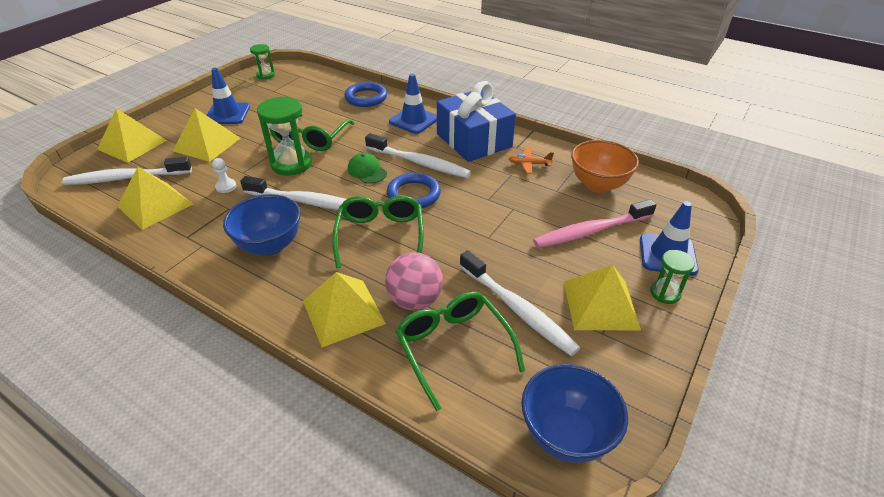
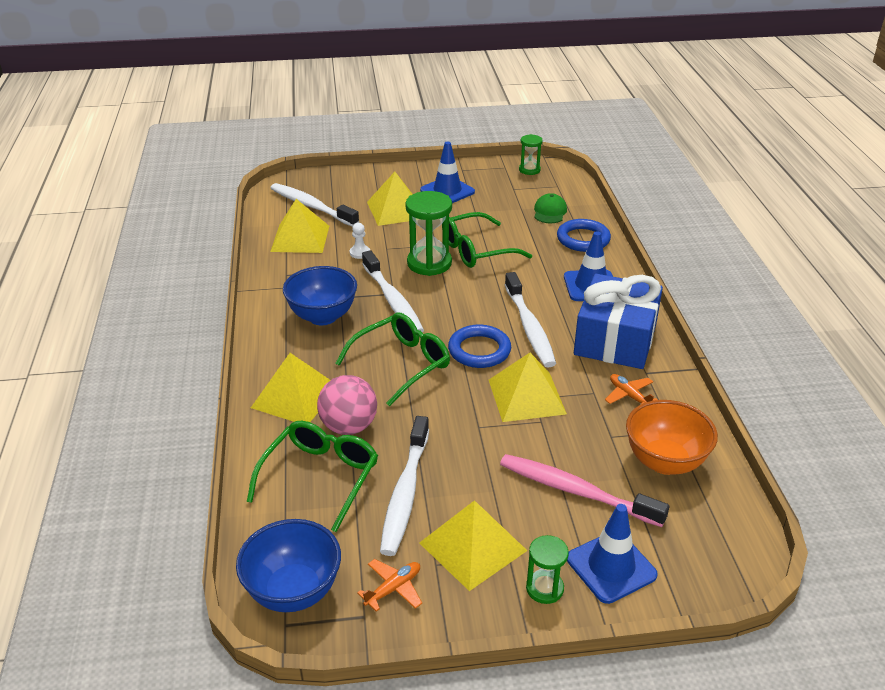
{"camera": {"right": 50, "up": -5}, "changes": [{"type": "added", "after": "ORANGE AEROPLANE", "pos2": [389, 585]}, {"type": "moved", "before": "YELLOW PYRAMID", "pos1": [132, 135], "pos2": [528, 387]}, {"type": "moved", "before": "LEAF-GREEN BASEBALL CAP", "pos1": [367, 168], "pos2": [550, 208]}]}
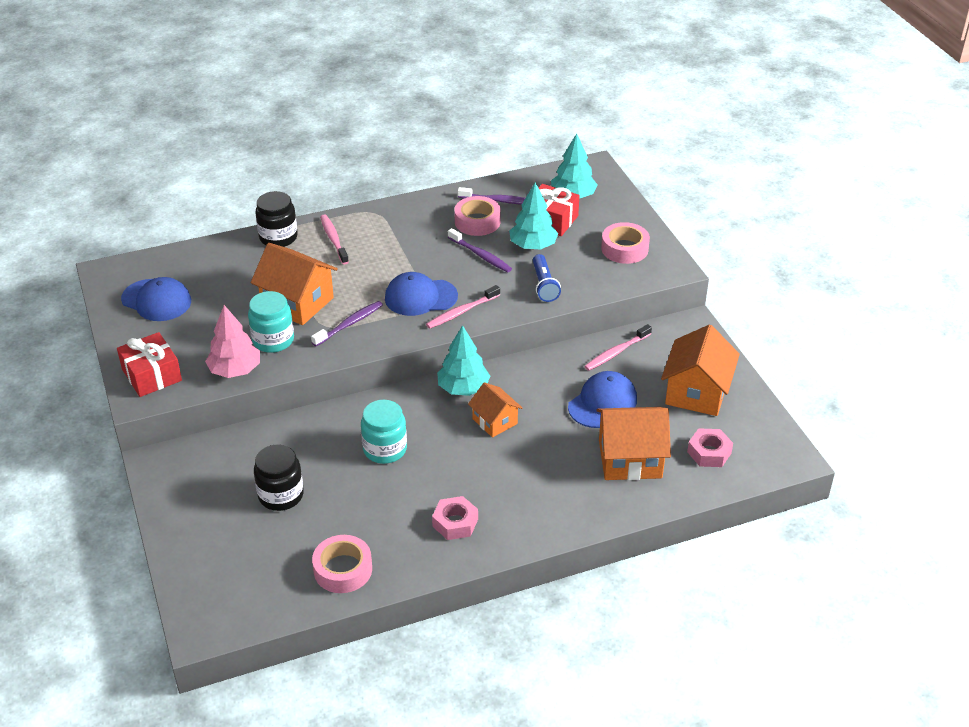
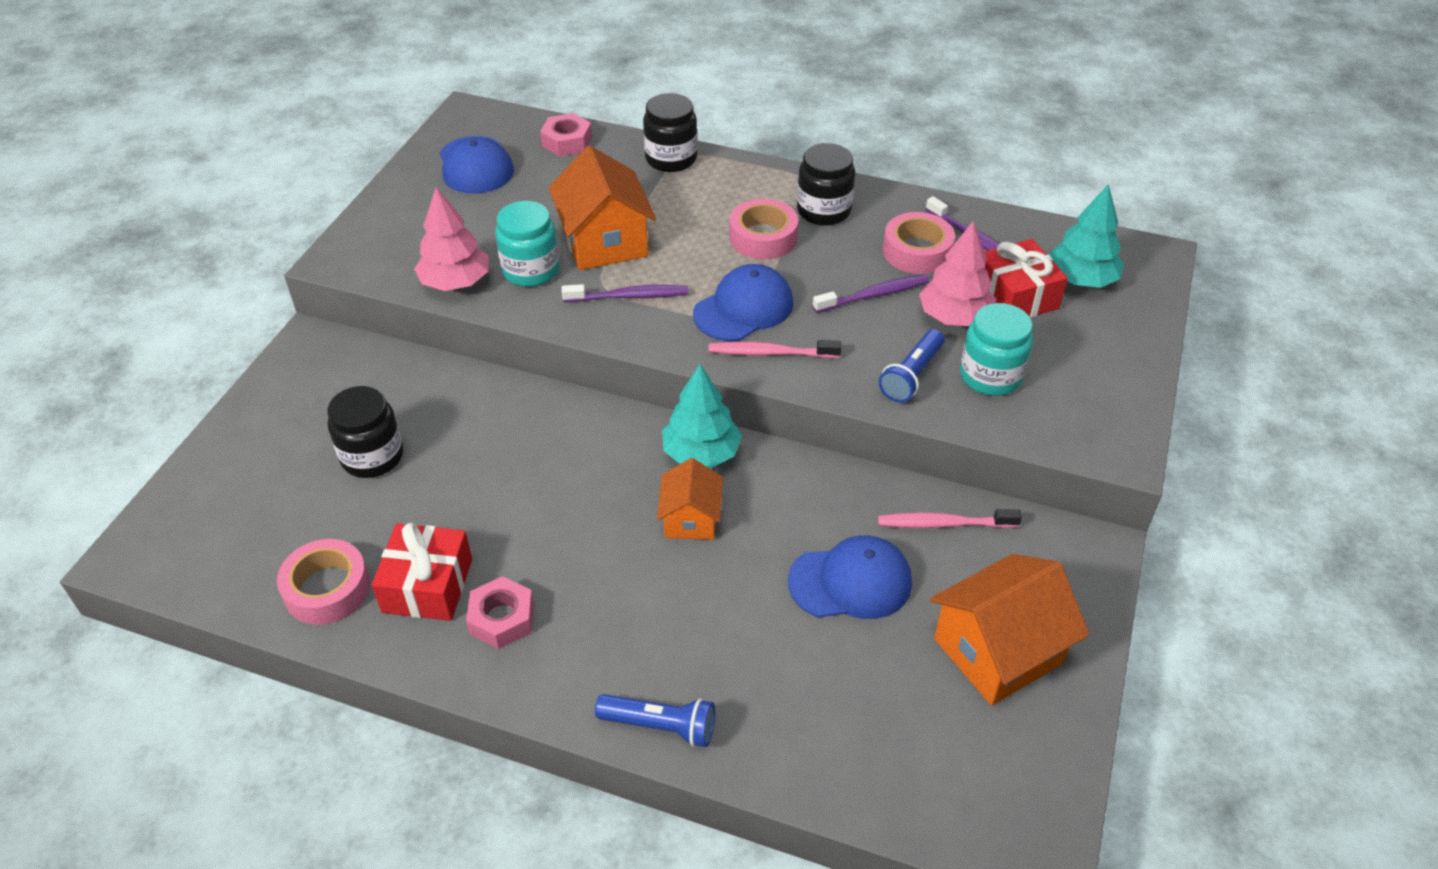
{"camera": {"right": 40, "up": 5}, "changes": [{"type": "moved", "before": "CRIMSON PRESENT", "pos1": [149, 364], "pos2": [422, 572]}, {"type": "moved", "before": "PINK HEXAGON NUT", "pos1": [710, 447], "pos2": [566, 135]}, {"type": "added", "after": "ROYAL BLUE POCKET TORCH", "pos2": [655, 720]}, {"type": "turned", "before": "ROYAL BLUE BASEBALL CAP", "pos1": [421, 294], "pos2": [743, 302], "turn": 105}, {"type": "moved", "before": "PINK ROLL OF TAPE", "pos1": [625, 243], "pos2": [763, 229]}, {"type": "added", "after": "EBONY JAR", "pos2": [826, 184]}, {"type": "turned", "before": "VIOLET TOOTH BRUSH", "pos1": [480, 250], "pos2": [871, 293], "turn": -105}, {"type": "recoloured", "before": "TEAL FIR TREE", "after": "PINK FIR TREE", "pos1": [533, 216], "pos2": [957, 274]}, {"type": "moved", "before": "TEAL JAR", "pos1": [384, 432], "pos2": [996, 349]}, {"type": "removed", "before": "PINK TOOTH BRUSH", "pos1": [334, 239]}, {"type": "removed", "before": "ORANGE TOY HOUSE", "pos1": [633, 443]}]}
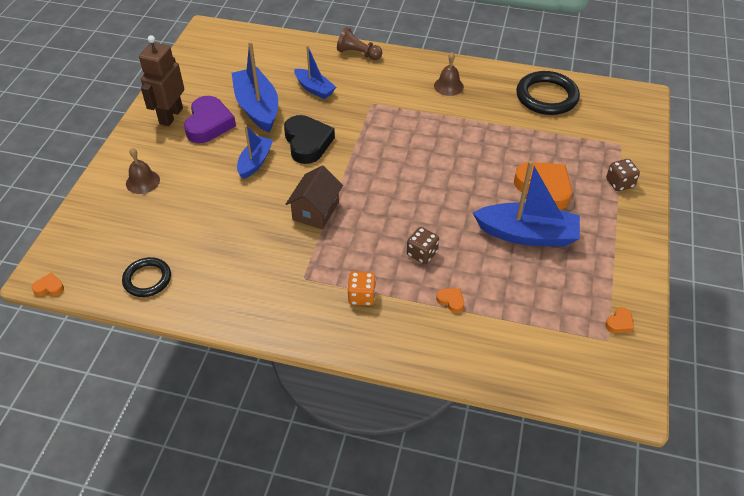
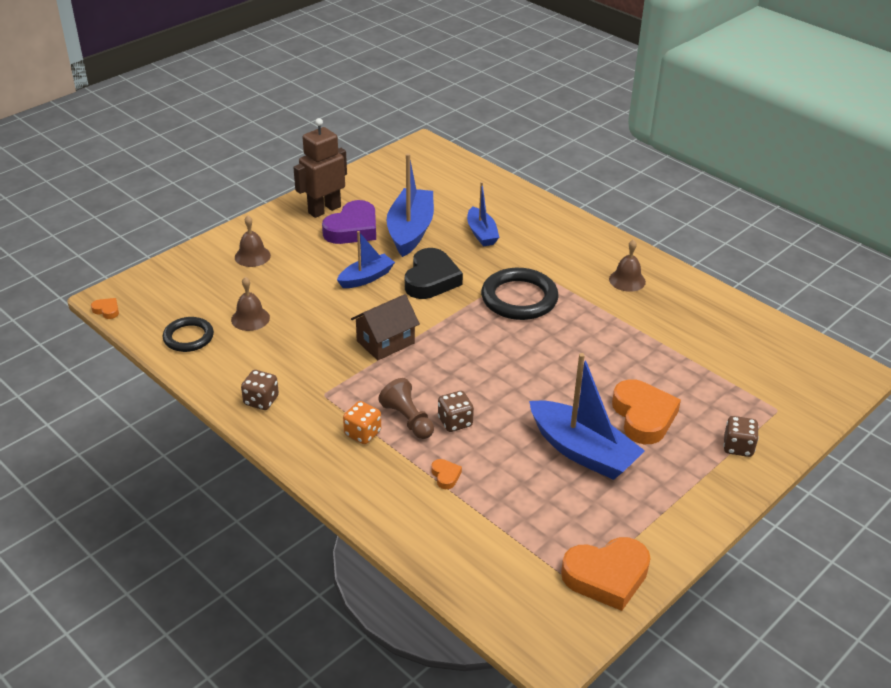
{"camera": {"right": 30, "up": -10}, "changes": [{"type": "added", "after": "RUSSET SCHOOL BELL", "pos2": [250, 304]}, {"type": "added", "after": "RUSSET DIE", "pos2": [260, 390]}, {"type": "moved", "before": "RUSSET CHESS PAWN", "pos1": [359, 43], "pos2": [406, 408]}, {"type": "moved", "before": "EBONY TORUS", "pos1": [548, 93], "pos2": [520, 294]}, {"type": "resized", "before": "ORANGE HEART SHAPE", "pos1": [619, 320], "pos2": [606, 574], "scale": 2.32}]}
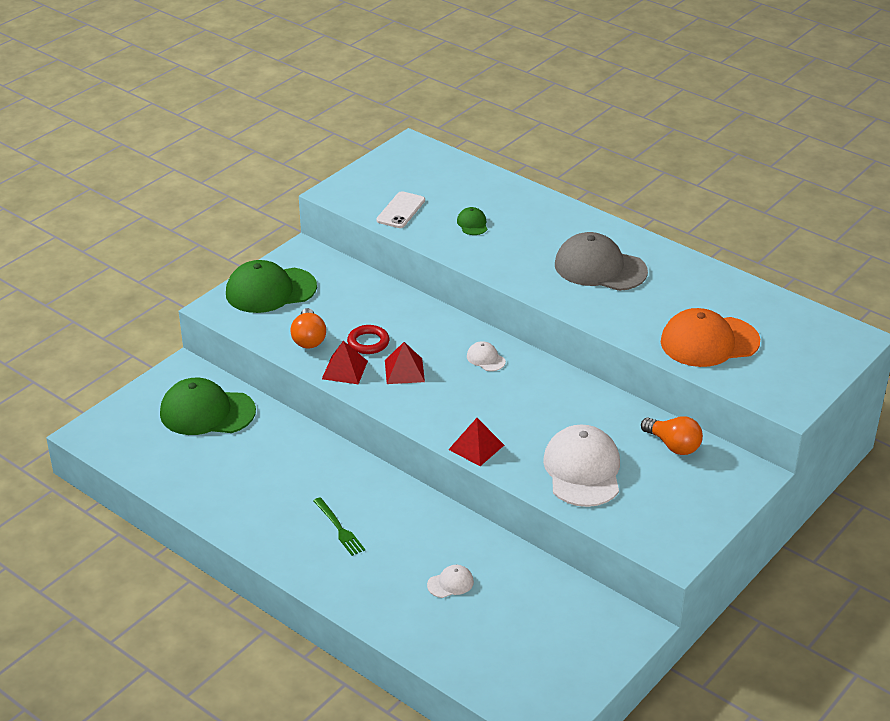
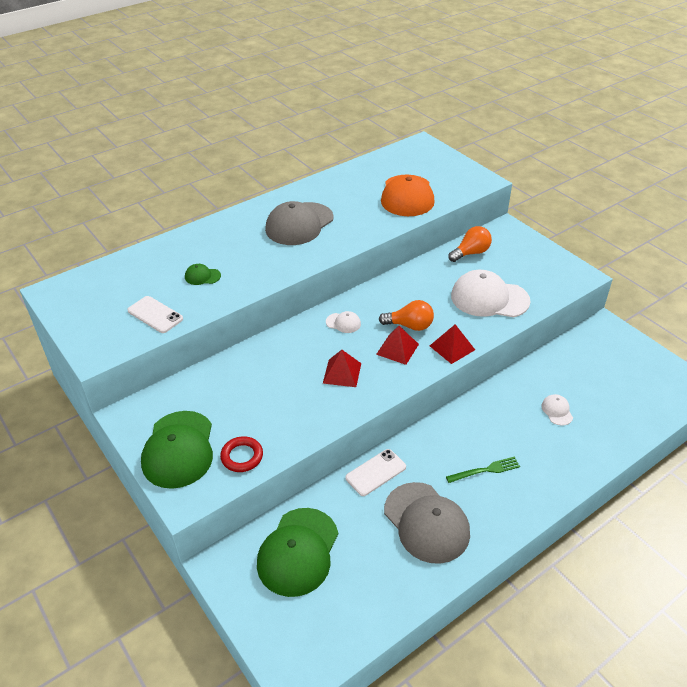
{"camera": {"right": -75, "up": 5}, "changes": [{"type": "moved", "before": "CRIMSON TORUS", "pos1": [368, 339], "pos2": [241, 454]}, {"type": "turned", "before": "WHITE BASEBALL CAP", "pos1": [486, 356], "pos2": [343, 322], "turn": -135}, {"type": "added", "after": "WHITE PHONE", "pos2": [375, 472]}, {"type": "moved", "before": "CRIMSON PYRAMID", "pos1": [345, 362], "pos2": [397, 345]}, {"type": "moved", "before": "ORANGE LIGHT BULB", "pos1": [308, 328], "pos2": [406, 315]}, {"type": "added", "after": "ASH-GREY BASEBALL CAP", "pos2": [427, 523]}]}
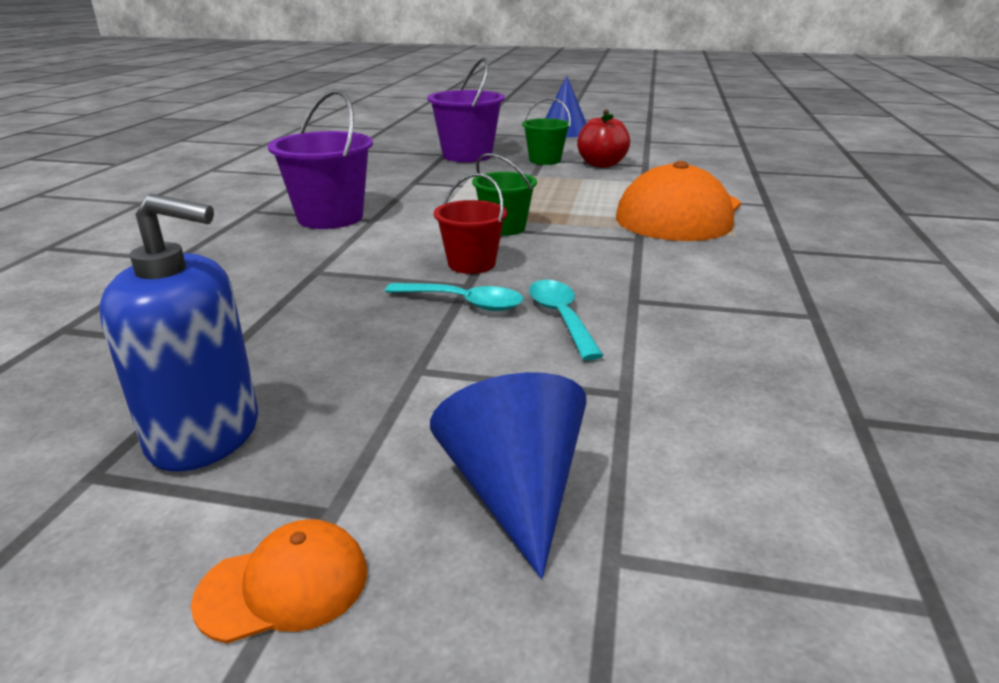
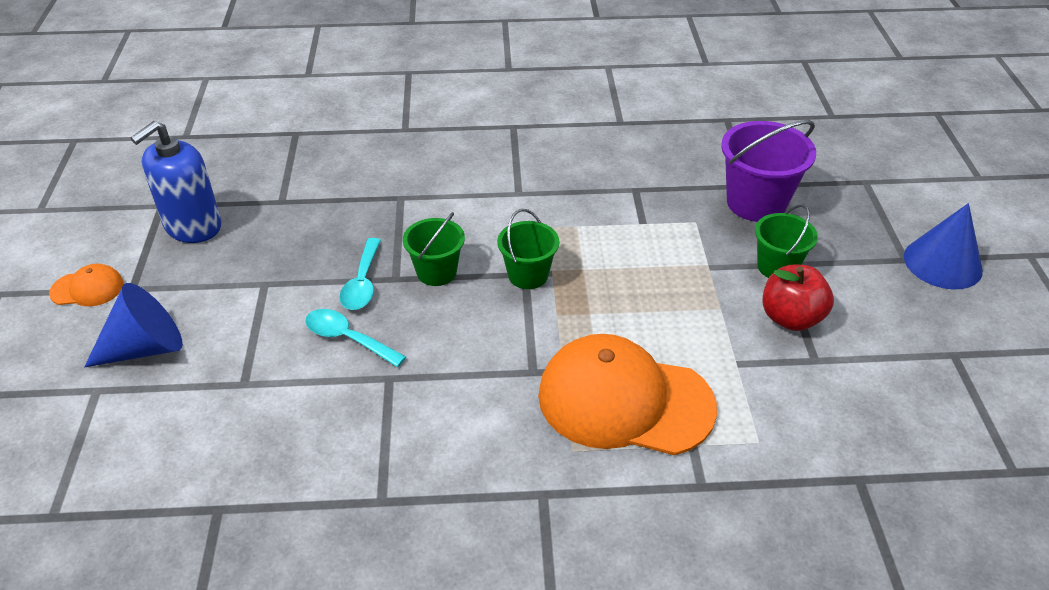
{"camera": {"right": 75, "up": 15}, "changes": [{"type": "turned", "before": "ORANGE BASEBALL CAP", "pos1": [279, 581], "pos2": [86, 285], "turn": -60}, {"type": "turned", "before": "ROYAL BLUE SOAP DISPENSER", "pos1": [178, 333], "pos2": [176, 182], "turn": 45}, {"type": "turned", "before": "TEAL TEASPOON", "pos1": [566, 320], "pos2": [355, 338], "turn": -120}, {"type": "recoloured", "before": "CRIMSON BUCKET", "after": "LEAF-GREEN BUCKET", "pos1": [471, 223], "pos2": [434, 249]}, {"type": "removed", "before": "VIOLET BUCKET", "pos1": [320, 159]}]}
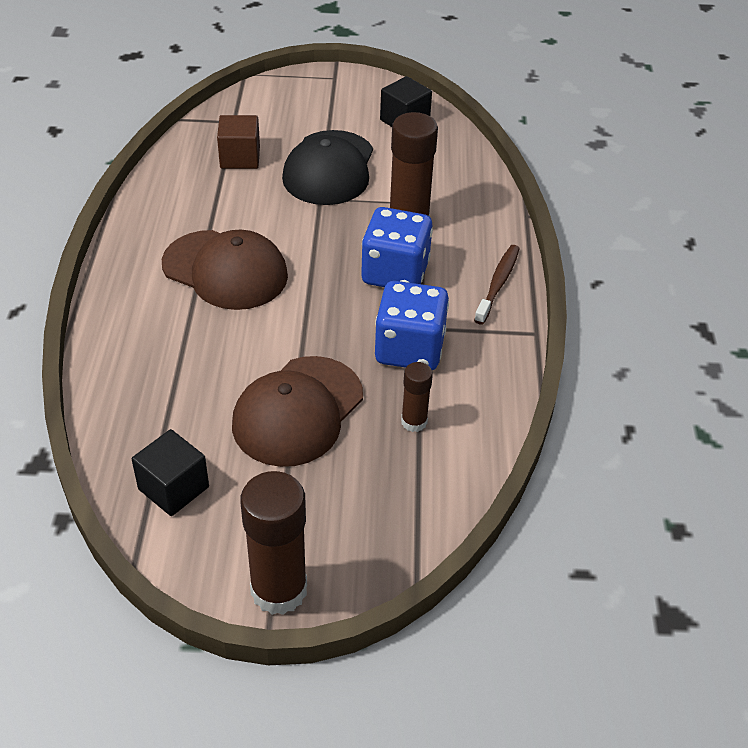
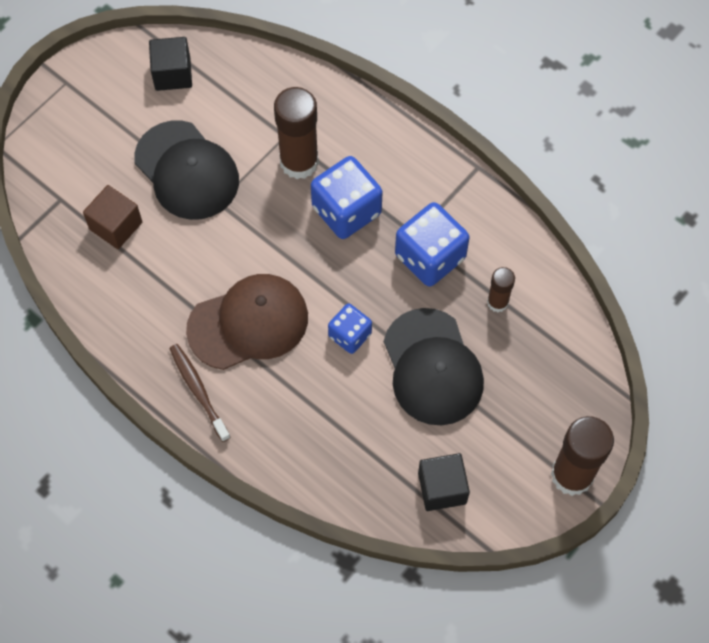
{"camera": {"right": -50, "up": 20}, "changes": [{"type": "moved", "before": "RUSSET TOOTH BRUSH", "pos1": [497, 285], "pos2": [200, 393]}, {"type": "added", "after": "ROYAL BLUE DIE", "pos2": [350, 329]}, {"type": "recoloured", "before": "RUSSET BASEBALL CAP", "after": "EBONY BASEBALL CAP", "pos1": [297, 411], "pos2": [434, 366]}]}
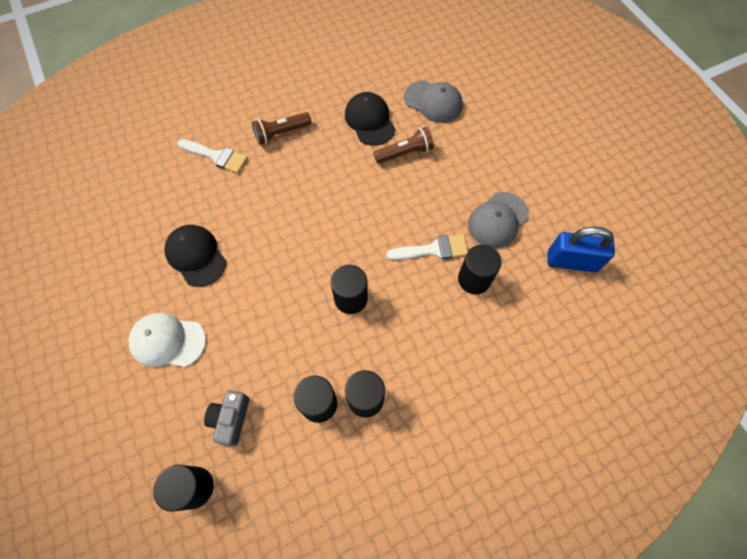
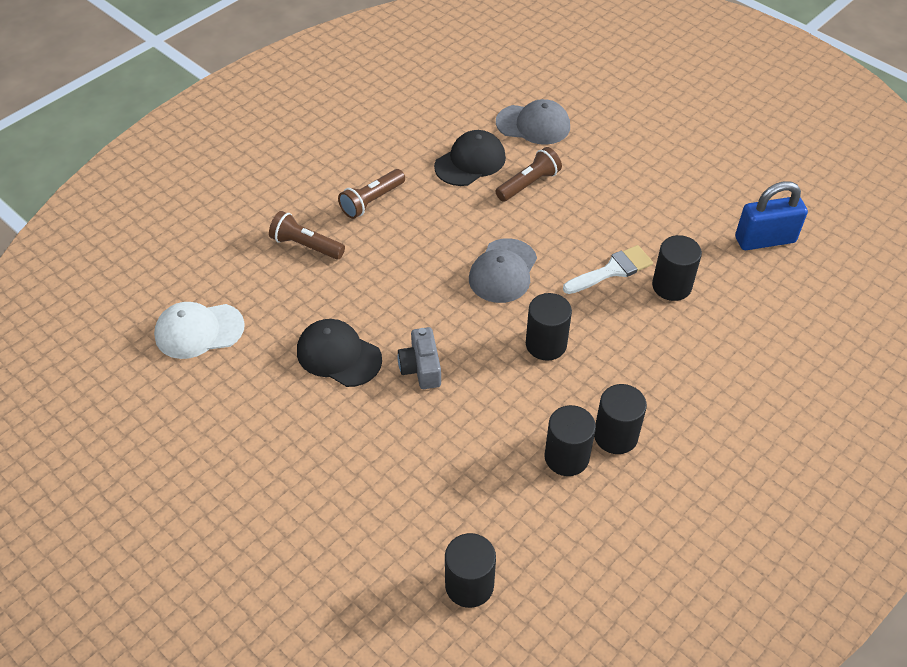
{"camera": {"right": -20, "up": -15}, "changes": [{"type": "moved", "before": "WHITE BASEBALL CAP", "pos1": [167, 340], "pos2": [199, 330]}, {"type": "replaced", "before": "WHITE PAINTBRUSH", "after": "RUSSET POCKET TORCH", "pos1": [213, 156], "pos2": [307, 235]}, {"type": "moved", "before": "ASH-GREY COMPACT CAMERA", "pos1": [226, 418], "pos2": [419, 358]}, {"type": "turned", "before": "EBONY BASEBALL CAP", "pos1": [370, 118], "pos2": [470, 158], "turn": 90}, {"type": "moved", "before": "ASH-GREY BASEBALL CAP", "pos1": [498, 220], "pos2": [503, 270]}]}
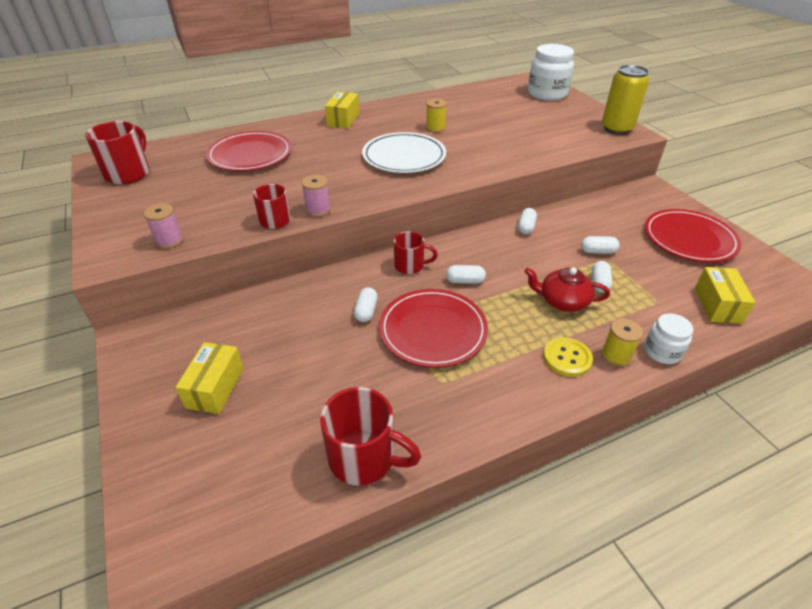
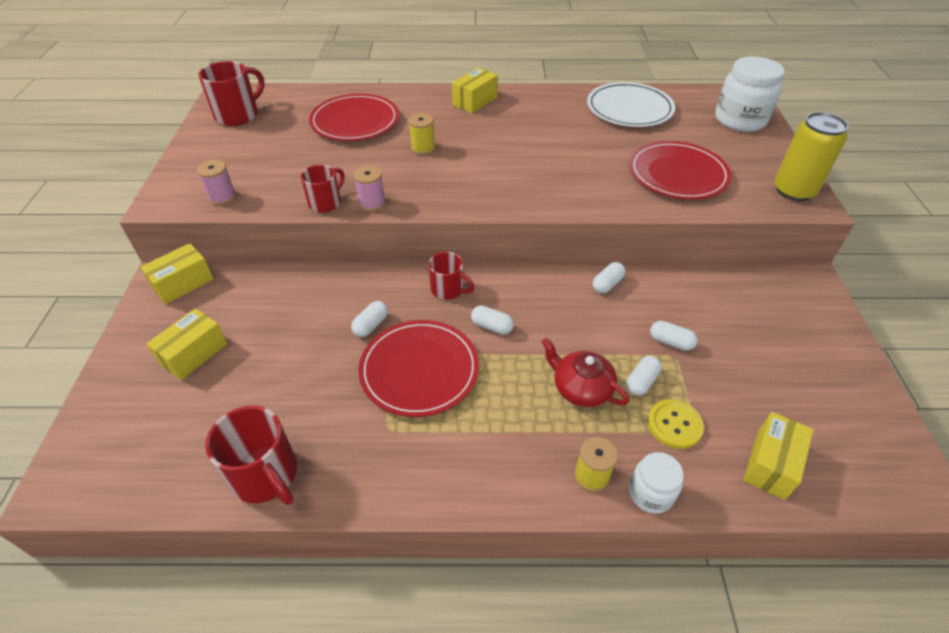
{"camera": {"right": 25, "up": 5}, "changes": [{"type": "added", "after": "YELLOW PACKAGE", "pos2": [177, 273]}, {"type": "moved", "before": "YELLOW SPOOL", "pos1": [436, 116], "pos2": [421, 134]}, {"type": "moved", "before": "WHITE FLAT DISH", "pos1": [404, 152], "pos2": [631, 104]}, {"type": "moved", "before": "CRIMSON FLAT DISH", "pos1": [693, 236], "pos2": [680, 170]}, {"type": "moved", "before": "YELLOW SEWING BUTTON", "pos1": [568, 357], "pos2": [676, 424]}]}
